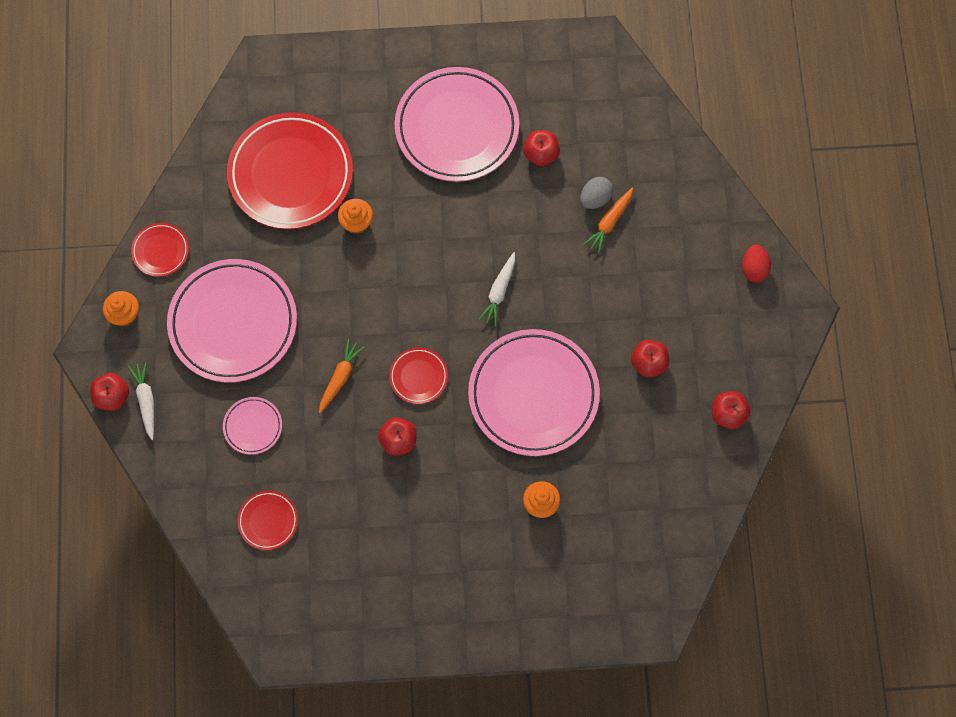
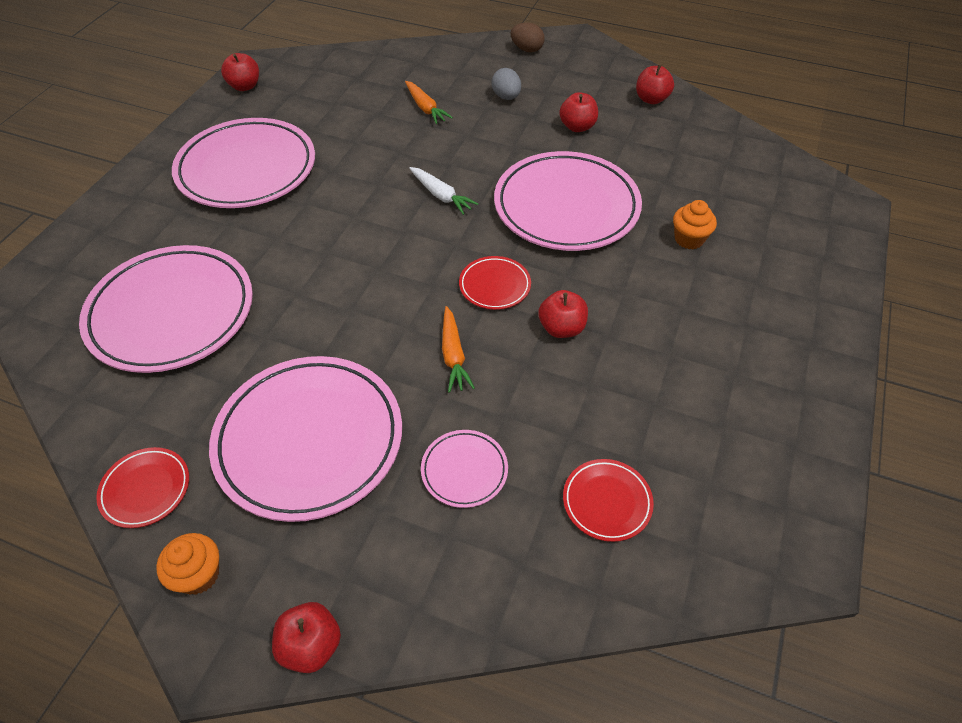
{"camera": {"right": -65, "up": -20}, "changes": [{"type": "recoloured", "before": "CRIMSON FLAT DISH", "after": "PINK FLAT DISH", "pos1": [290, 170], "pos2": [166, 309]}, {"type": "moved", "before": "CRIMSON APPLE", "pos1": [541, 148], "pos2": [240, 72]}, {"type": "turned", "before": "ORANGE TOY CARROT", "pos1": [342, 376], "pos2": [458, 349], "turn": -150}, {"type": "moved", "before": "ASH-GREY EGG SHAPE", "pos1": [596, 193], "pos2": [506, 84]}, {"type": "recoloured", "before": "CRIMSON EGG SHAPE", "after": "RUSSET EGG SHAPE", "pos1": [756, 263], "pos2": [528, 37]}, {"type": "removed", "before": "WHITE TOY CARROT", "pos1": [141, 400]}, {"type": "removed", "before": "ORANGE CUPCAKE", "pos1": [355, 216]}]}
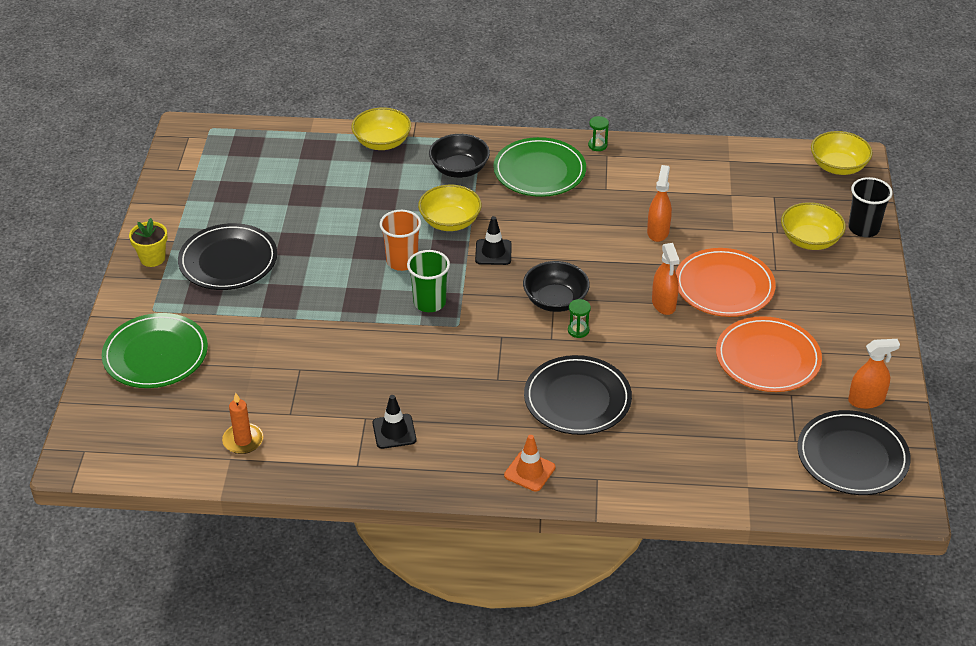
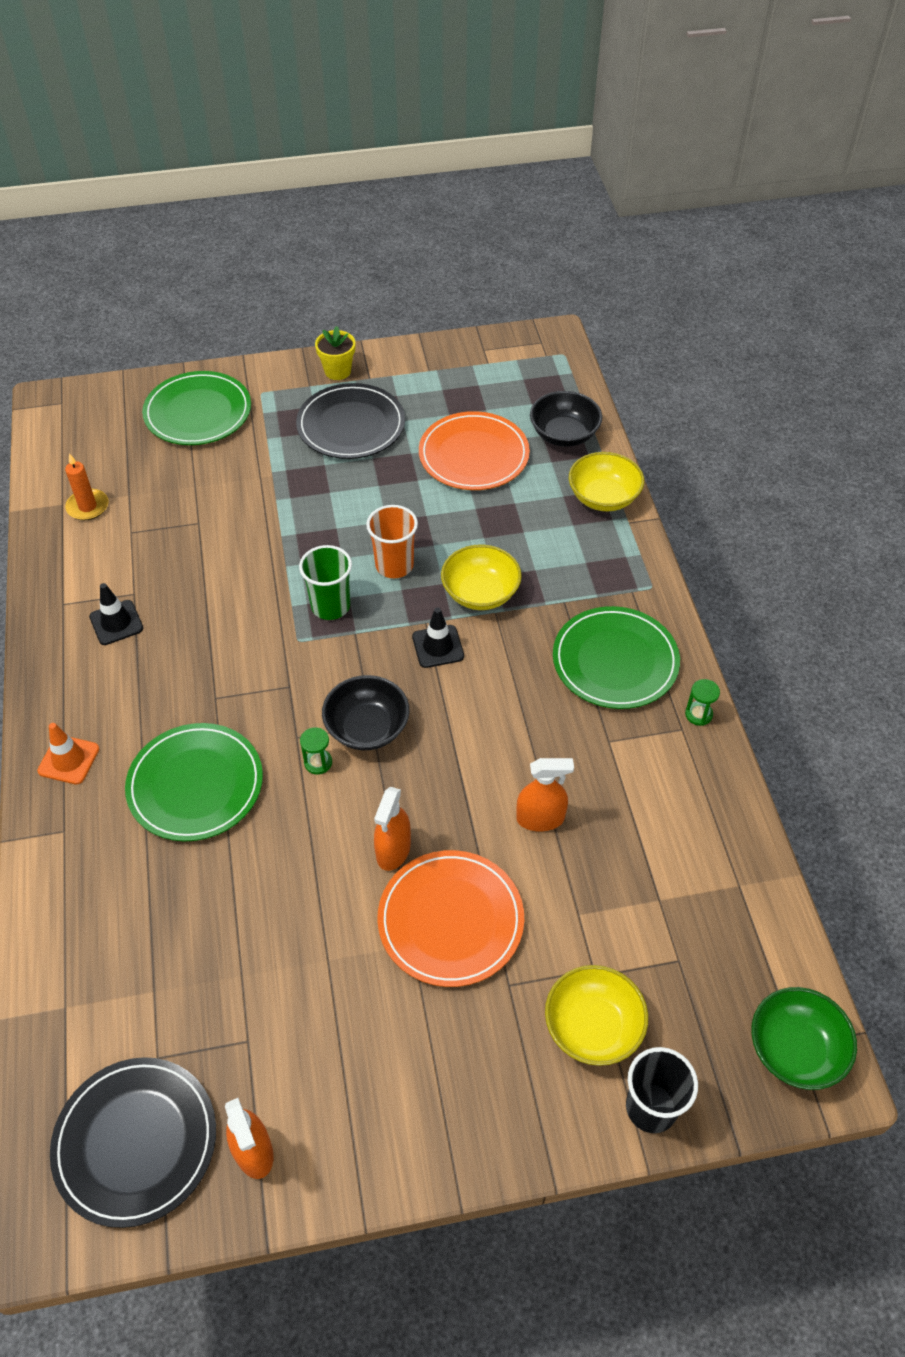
{"camera": {"right": 75, "up": 10}, "changes": [{"type": "recoloured", "before": "EBONY FLAT DISH", "after": "LEAF-GREEN FLAT DISH", "pos1": [578, 395], "pos2": [194, 782]}, {"type": "turned", "before": "ORANGE SPRAY BOTTLE", "pos1": [666, 279], "pos2": [392, 829], "turn": -45}, {"type": "moved", "before": "ORANGE FLAT DISH", "pos1": [769, 354], "pos2": [474, 450]}, {"type": "moved", "before": "EBONY BOWL", "pos1": [459, 156], "pos2": [566, 419]}, {"type": "recoloured", "before": "YELLOW BOWL", "after": "LEAF-GREEN BOWL", "pos1": [842, 153], "pos2": [804, 1038]}]}
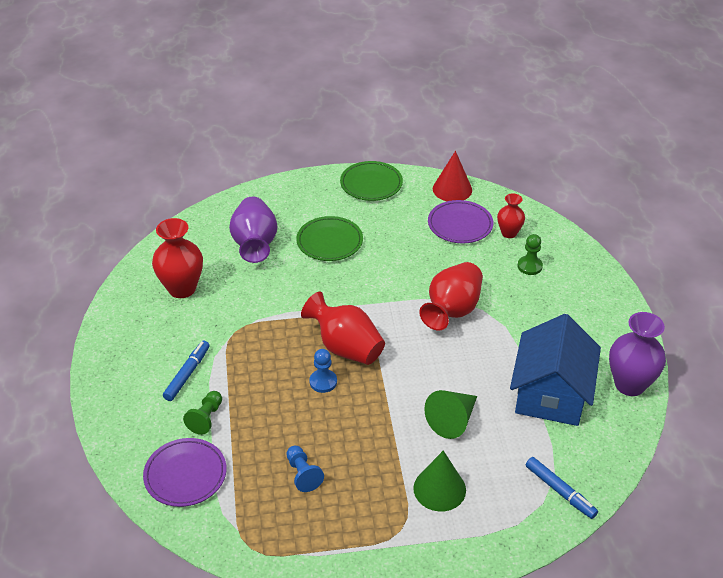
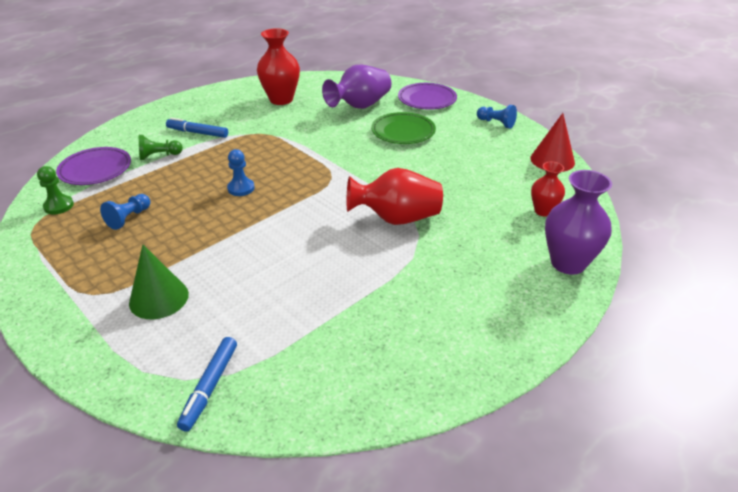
{"camera": {"right": 55, "up": -5}, "changes": [{"type": "moved", "before": "LEAF-GREEN CHESS PAWN", "pos1": [530, 254], "pos2": [55, 190]}, {"type": "turned", "before": "ROYAL BLUE MARKER PEN", "pos1": [186, 371], "pos2": [197, 128], "turn": -150}, {"type": "moved", "before": "VIOLET FLAT DISH", "pos1": [460, 221], "pos2": [427, 96]}, {"type": "replaced", "before": "LEAF-GREEN FLAT DISH", "after": "ROYAL BLUE CHESS PAWN", "pos1": [371, 181], "pos2": [497, 117]}, {"type": "moved", "before": "VIOLET TALL VASE", "pos1": [637, 354], "pos2": [578, 222]}, {"type": "removed", "before": "CRIMSON TALL VASE", "pos1": [343, 328]}, {"type": "removed", "before": "LEAF-GREEN CONE SHAPE", "pos1": [450, 414]}, {"type": "removed", "before": "ROYAL BLUE TOY HOUSE", "pos1": [555, 370]}]}
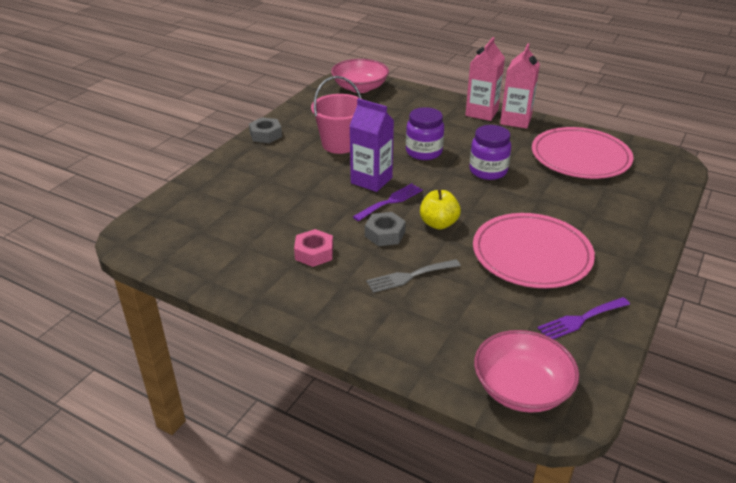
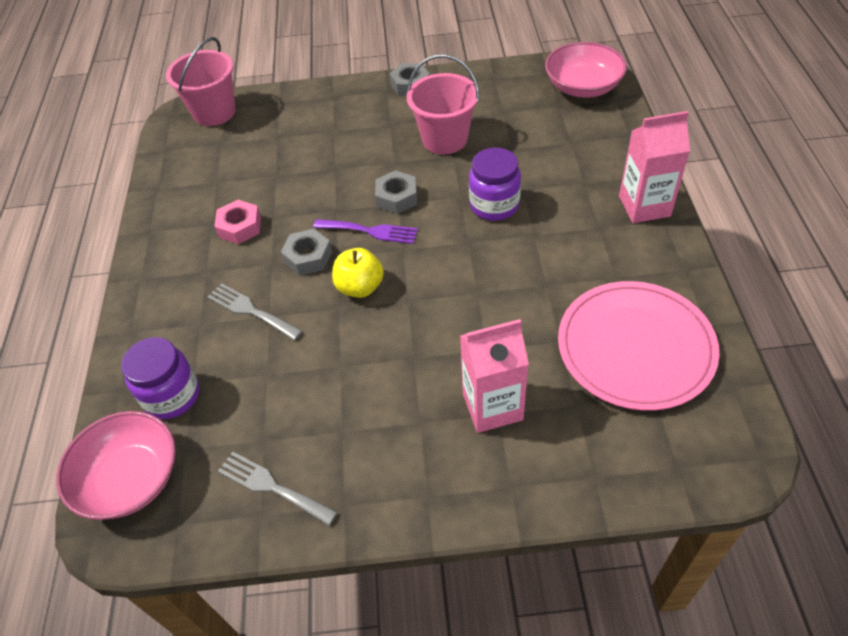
{"camera": {"right": 60, "up": 15}, "changes": [{"type": "moved", "before": "VIOLET JAR", "pos1": [490, 152], "pos2": [160, 378]}, {"type": "added", "after": "PINK BUCKET", "pos2": [201, 81]}, {"type": "recoloured", "before": "VIOLET FORK", "after": "ASH-GREY FORK", "pos1": [584, 318], "pos2": [278, 489]}, {"type": "replaced", "before": "VIOLET JUICE CARTON", "after": "ASH-GREY HEXAGON NUT", "pos1": [371, 145], "pos2": [396, 192]}, {"type": "moved", "before": "PINK JUICE CARTON", "pos1": [520, 86], "pos2": [494, 376]}, {"type": "removed", "before": "PINK FLAT DISH", "pos1": [534, 250]}]}
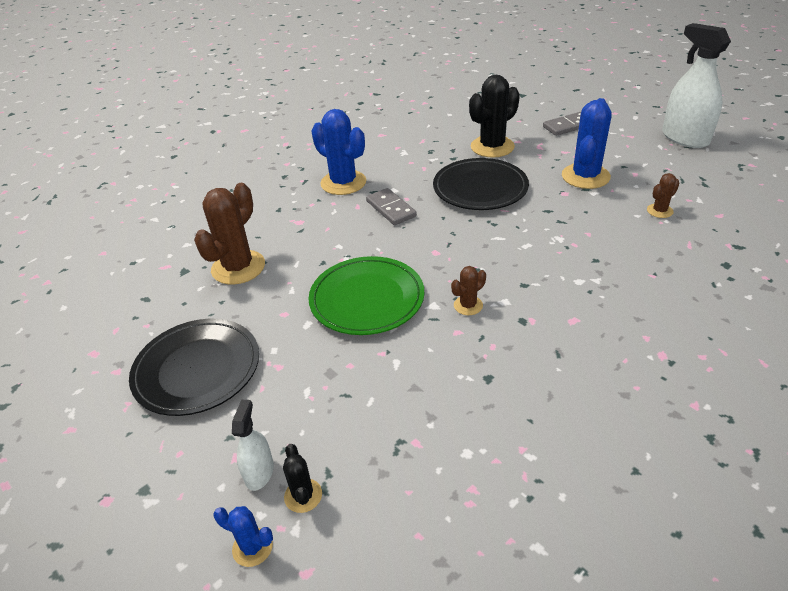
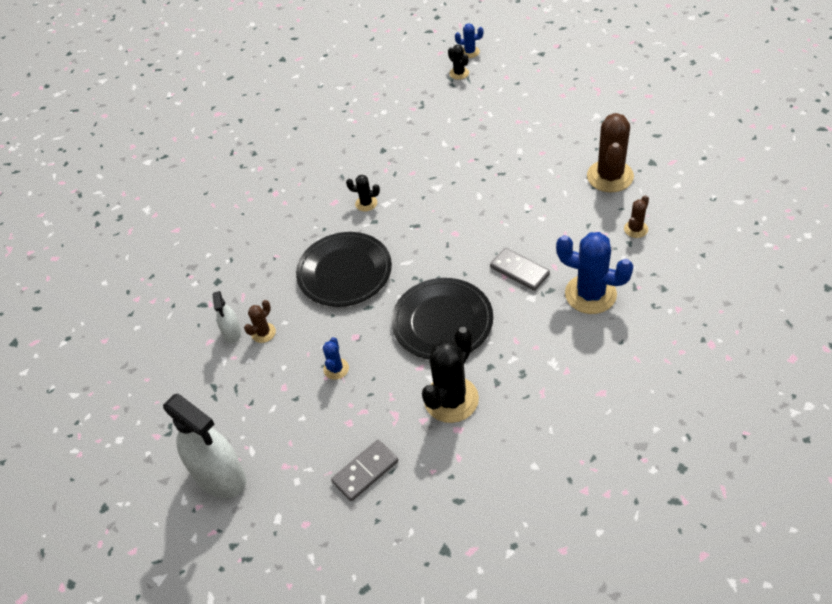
{"camera": {"right": 165, "up": 10}, "changes": [{"type": "moved", "before": "WHITE SPRAY BOTTLE", "pos1": [253, 445], "pos2": [226, 317]}, {"type": "moved", "before": "EBONY FLAT DISH", "pos1": [194, 367], "pos2": [344, 269]}, {"type": "resized", "before": "ROYAL BLUE SAGUARO CACTUS", "pos1": [587, 143], "pos2": [336, 358], "scale": 0.49}, {"type": "added", "after": "EBONY SAGUARO CACTUS", "pos2": [363, 193]}, {"type": "moved", "before": "RUSSET SAGUARO CACTUS", "pos1": [468, 290], "pos2": [636, 216]}, {"type": "removed", "before": "LEAF-GREEN FLAT DISH", "pos1": [366, 295]}]}
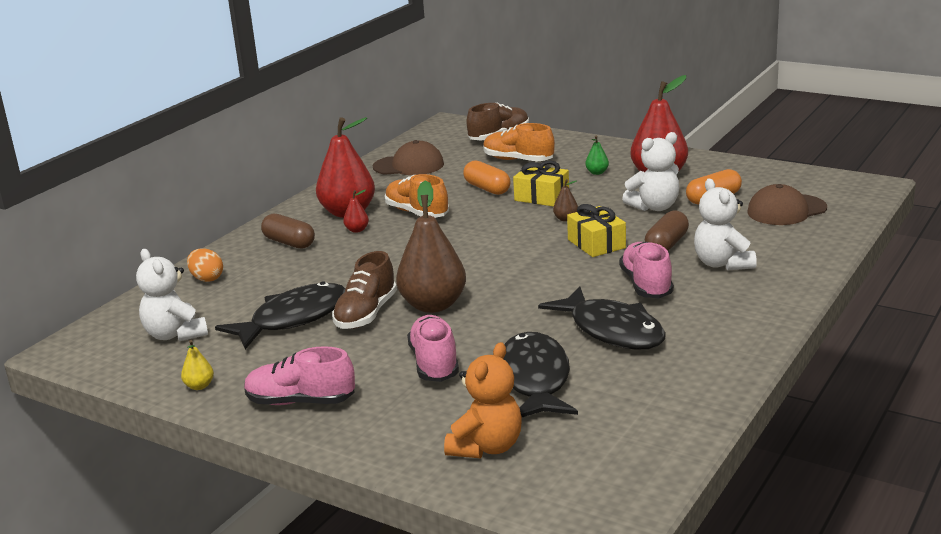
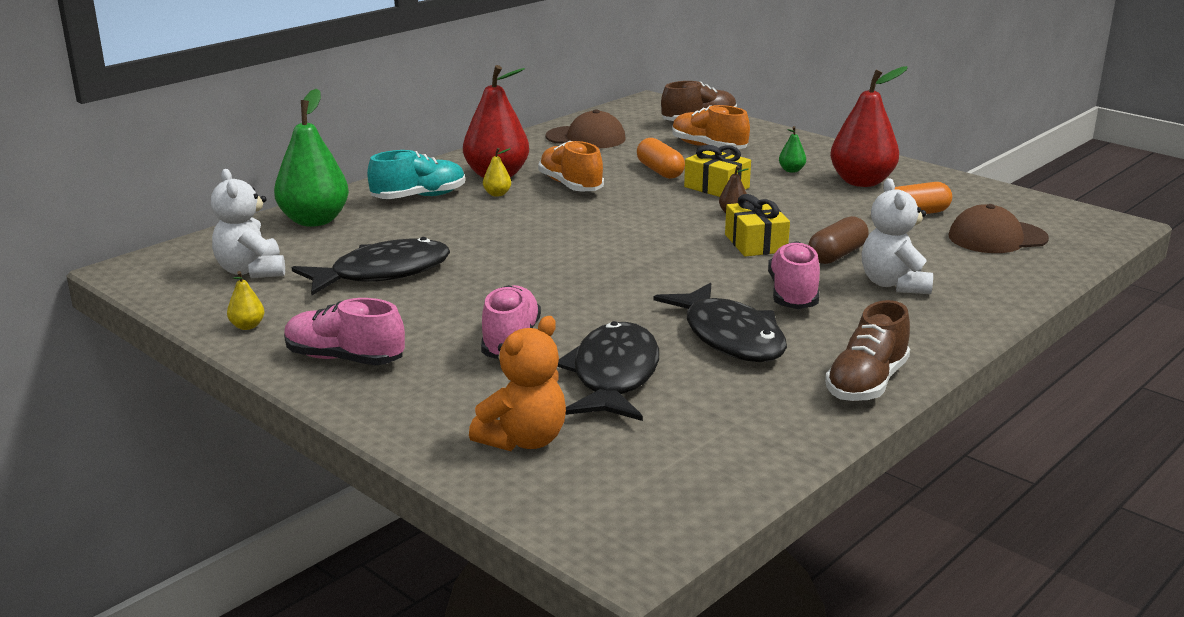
{"camera": {"right": 10, "up": 0}, "changes": [{"type": "replaced", "before": "ORANGE EGG SHAPE", "after": "LEAF-GREEN TOY PEAR", "pos1": [205, 265], "pos2": [311, 158]}, {"type": "replaced", "before": "RUSSET PILL", "after": "TEAL SNEAKER", "pos1": [288, 231], "pos2": [416, 174]}, {"type": "recoloured", "before": "CRIMSON TOY PEAR", "after": "YELLOW TOY PEAR", "pos1": [356, 211], "pos2": [497, 172]}, {"type": "moved", "before": "RUSSET SNEAKER", "pos1": [364, 290], "pos2": [867, 350]}, {"type": "removed", "before": "RUSSET TOY PEAR", "pos1": [431, 246]}, {"type": "removed", "before": "WHITE TEDDY", "pos1": [651, 171]}]}
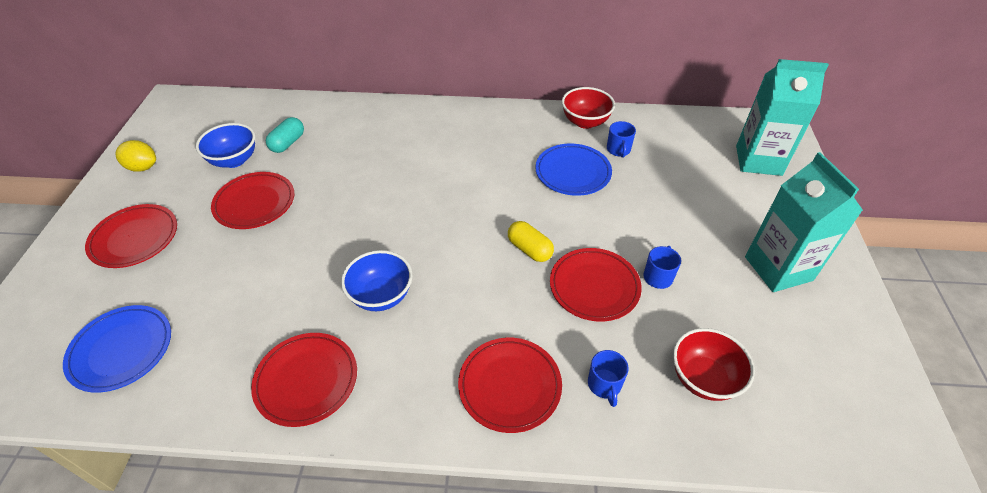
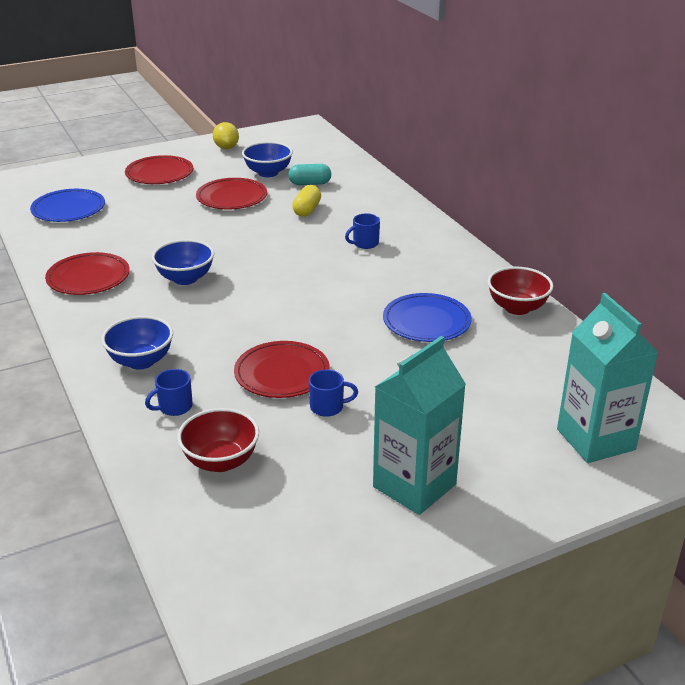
{"camera": {"right": 60, "up": -15}, "changes": [{"type": "replaced", "before": "CRIMSON FLAT DISH", "after": "ROYAL BLUE BOWL", "pos1": [510, 385], "pos2": [137, 343]}, {"type": "moved", "before": "YELLOW PILL", "pos1": [531, 241], "pos2": [306, 201]}, {"type": "moved", "before": "ROYAL BLUE MUG", "pos1": [621, 139], "pos2": [362, 231]}]}
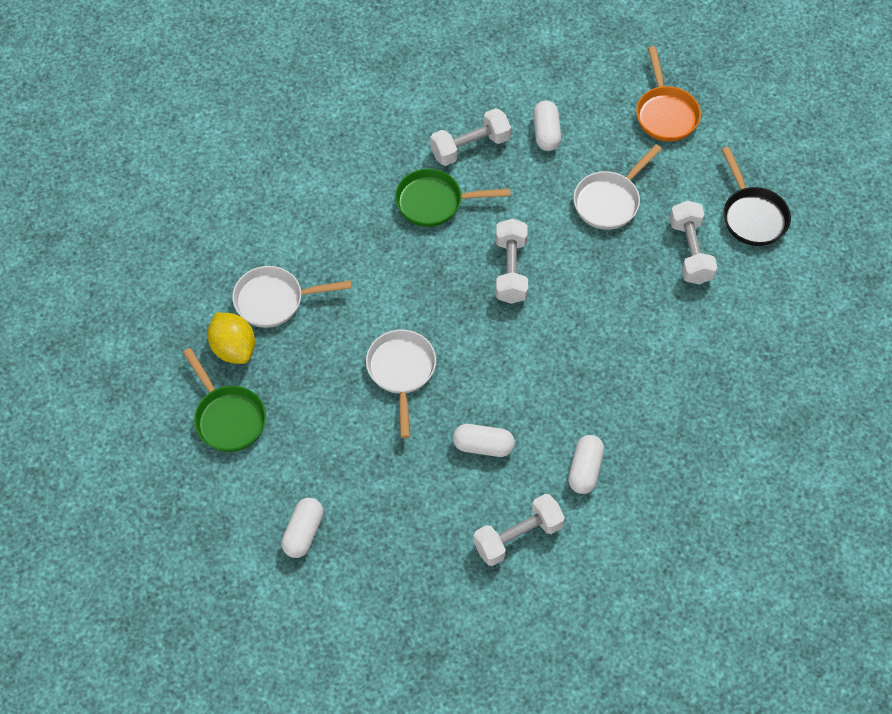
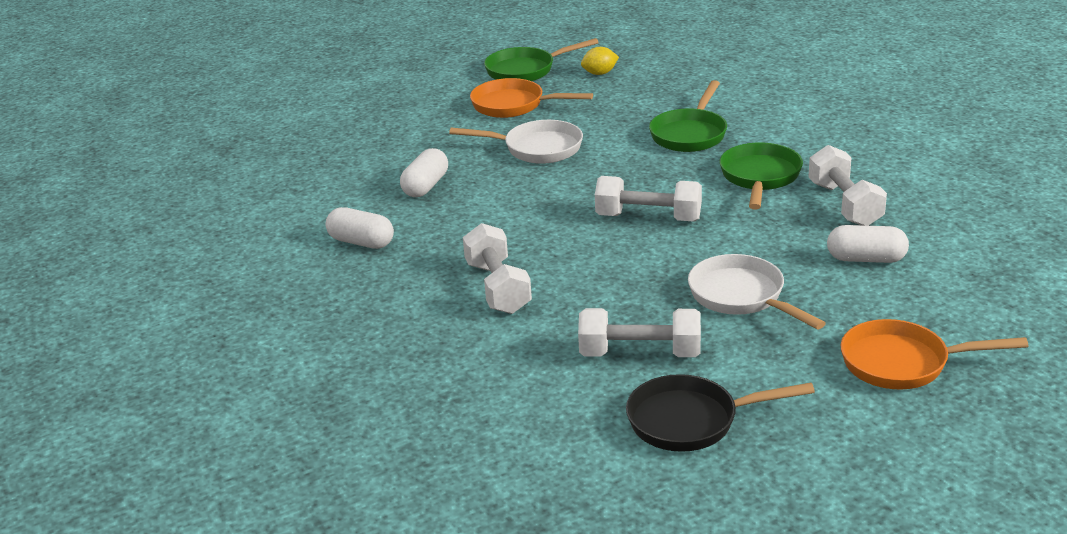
{"camera": {"right": 105, "up": -30}, "changes": [{"type": "moved", "before": "WHITE HAND WEIGHT", "pos1": [519, 530], "pos2": [497, 268]}, {"type": "added", "after": "ORANGE PAN", "pos2": [531, 98]}, {"type": "resized", "before": "YELLOW LEMON", "pos1": [231, 338], "pos2": [600, 61], "scale": 0.62}, {"type": "added", "after": "LEAF-GREEN PAN", "pos2": [688, 116]}, {"type": "removed", "before": "WHITE PAN", "pos1": [292, 297]}, {"type": "removed", "before": "WHITE PILL", "pos1": [302, 528]}]}
